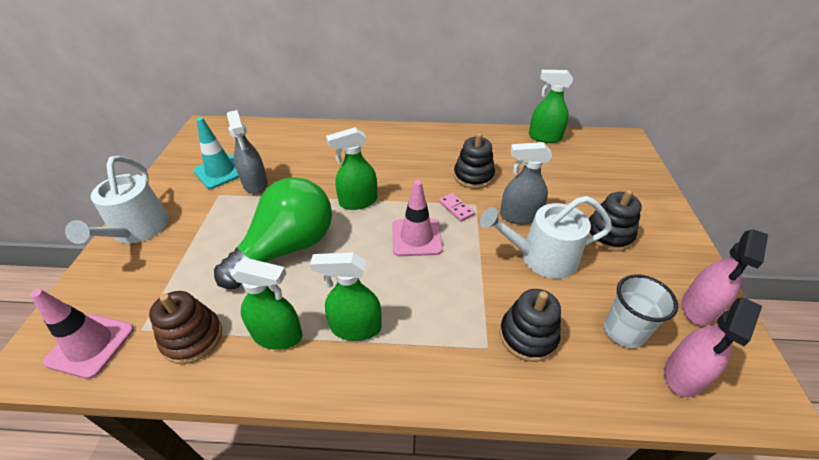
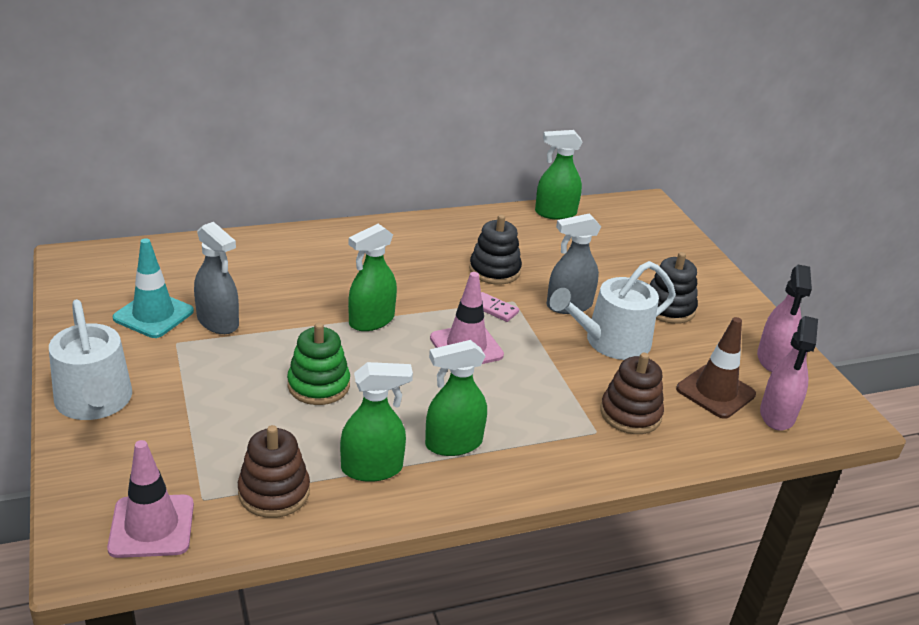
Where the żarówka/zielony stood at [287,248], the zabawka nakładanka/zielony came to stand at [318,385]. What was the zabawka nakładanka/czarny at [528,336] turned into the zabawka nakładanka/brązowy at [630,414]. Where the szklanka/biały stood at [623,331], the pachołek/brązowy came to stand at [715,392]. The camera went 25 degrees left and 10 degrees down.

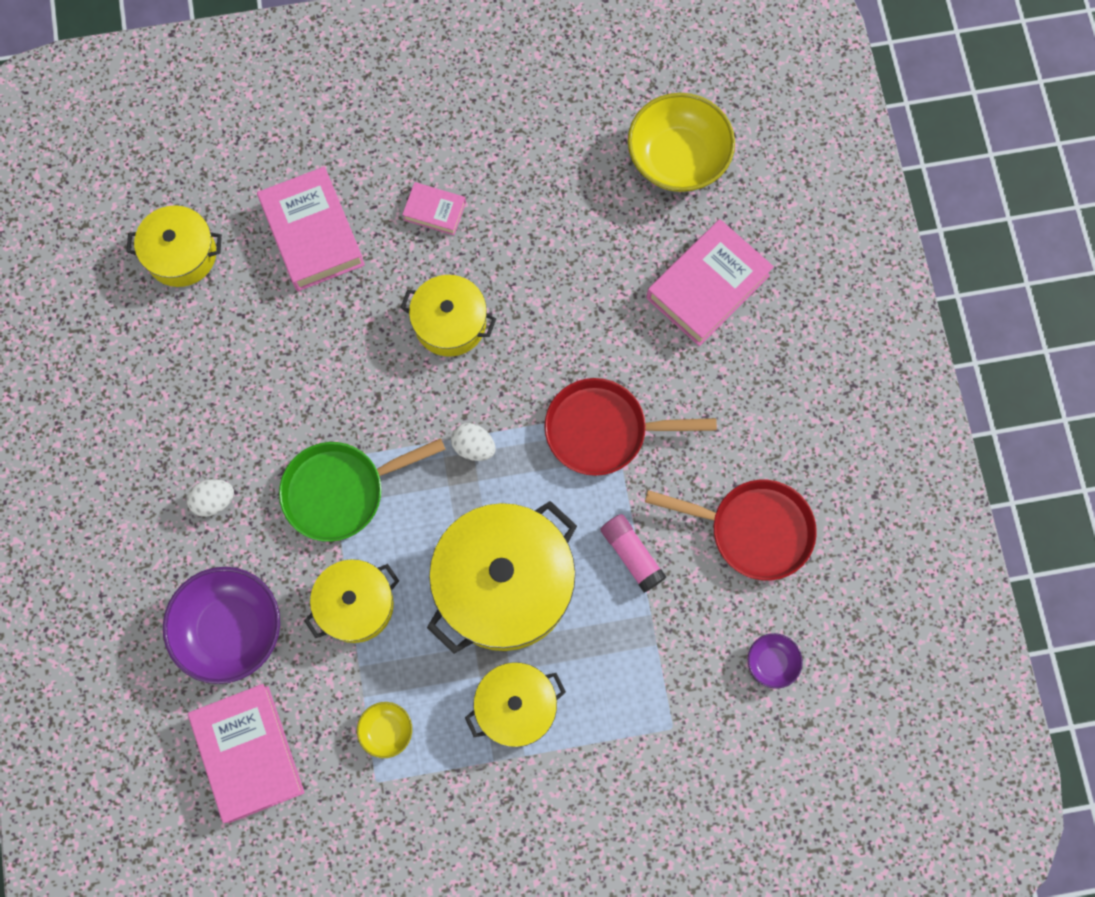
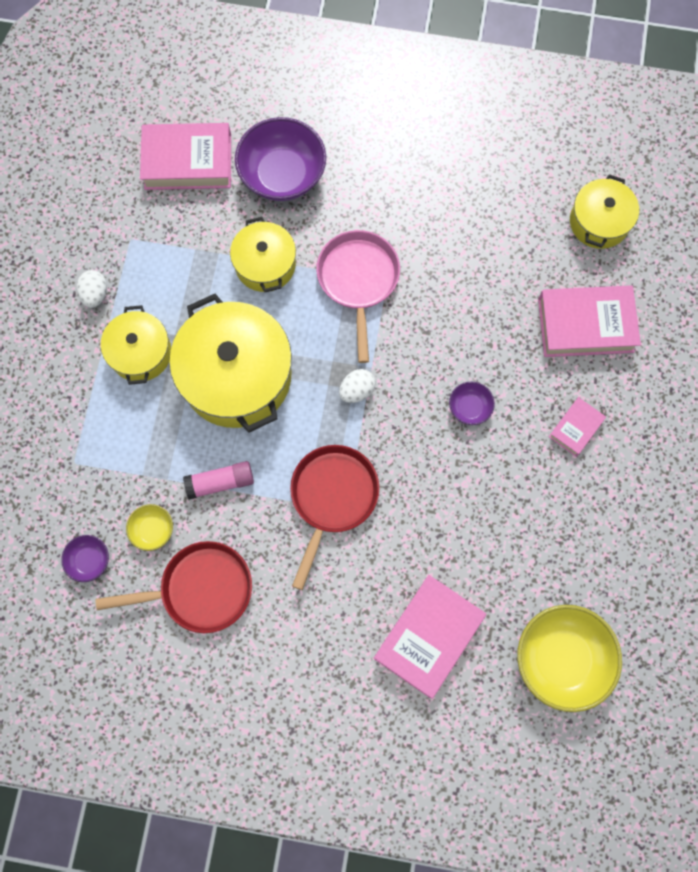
The jajko/biały ended up elsewhere, having gone from [214,501] to [95,294]. What was the patelnia/zielony at [340,491] turned into the patelnia/różowy at [358,281]. The miska/żółty ended up elsewhere, having gone from [386,731] to [152,530]. Where the garnek/żółty stood at [450,323], the miska/fioletowy came to stand at [469,407]. The patelnia/czerwony at [753,530] ended up facing another way, 135 degrees counterclockwise from before. The książka/różowy at [708,287] ended up facing another way, 60 degrees clockwise from before. The camera went 110 degrees right and 0 degrees up.

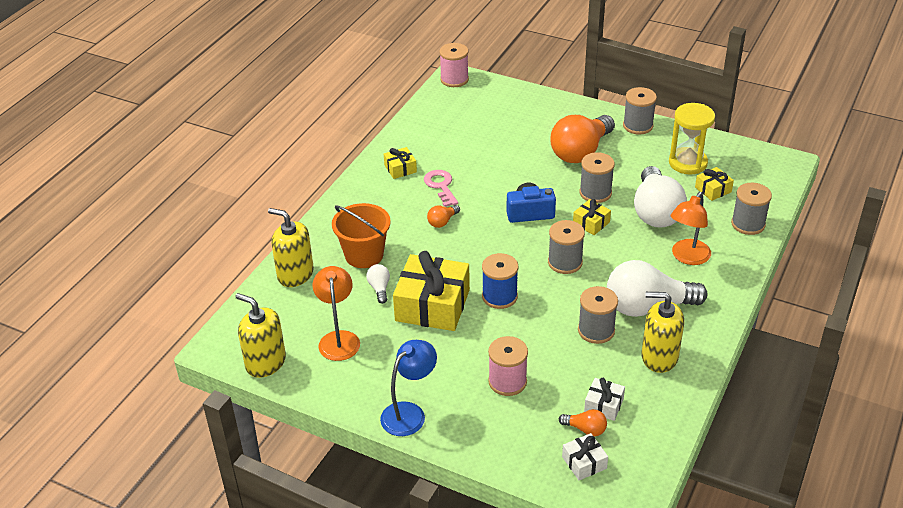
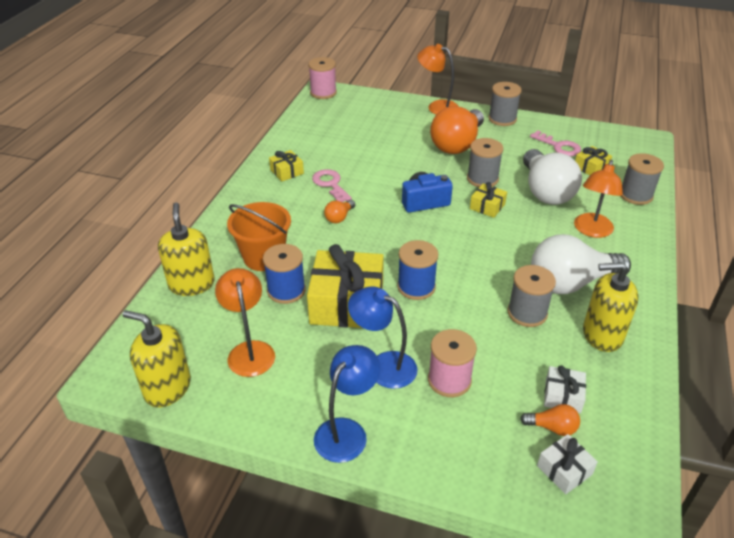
The dozownik mydła/żółty at [295,274] ended up facing another way, 60 degrees clockwise from before. Where the żarówka/biały stood at [379,288], the szpulka/niebieski came to stand at [286,290]. The second view lost the szpulka/szary at [565,262]. Where the klepsydra/żółty stood at [688,163], the klucz/różowy came to stand at [559,146]. The second view gained the lampka/niebieski at [383,365]. The second view gained the lampka/pomarańczowy at [437,106]. The camera went 10 degrees left and 0 degrees up.

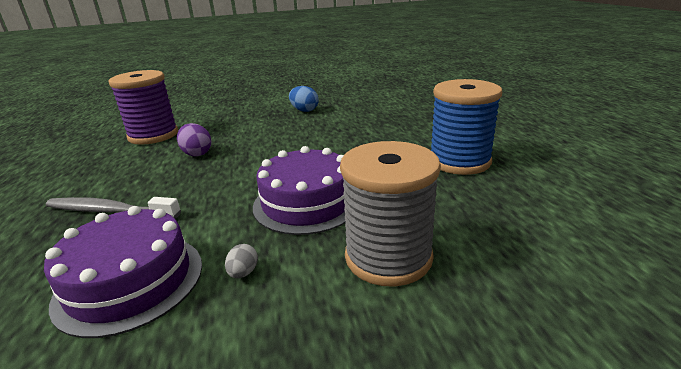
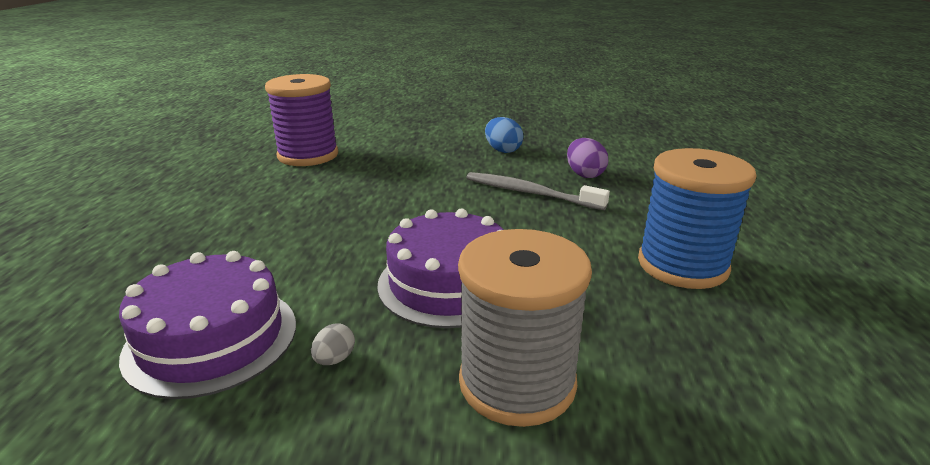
The szczoteczka do zębów/szary ended up elsewhere, having gone from [109,211] to [530,193]. The jajko/fioletowy ended up elsewhere, having gone from [197,153] to [584,174]. The camera went 15 degrees right and 0 degrees up.

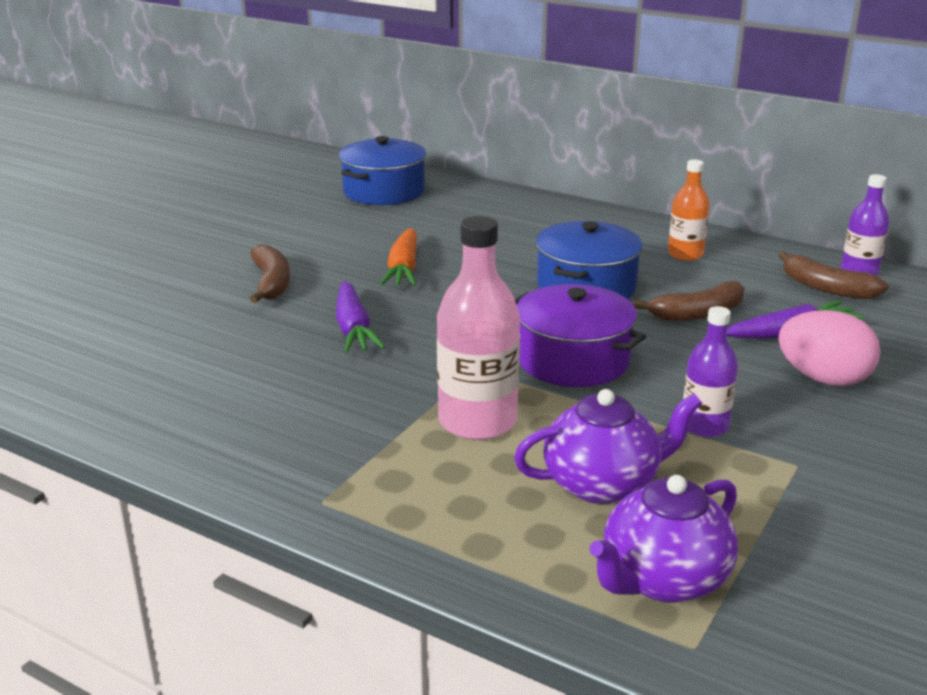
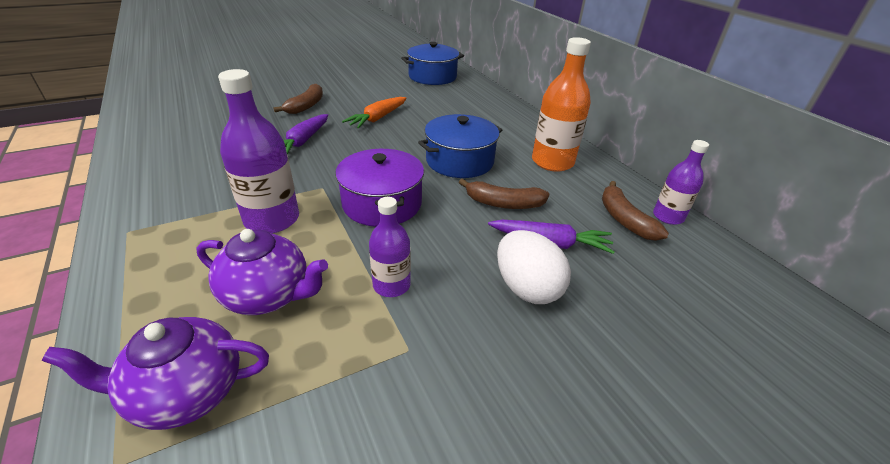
What was the butelka/różowy at [477,421] turned into the butelka/fioletowy at [272,219]. The size of the butelka/pomarańczowy at [685,254] changed by a factor of 1.66. What was the jajko/różowy at [823,379] turned into the jajko/biały at [526,288]. The camera went 30 degrees right and 10 degrees up.

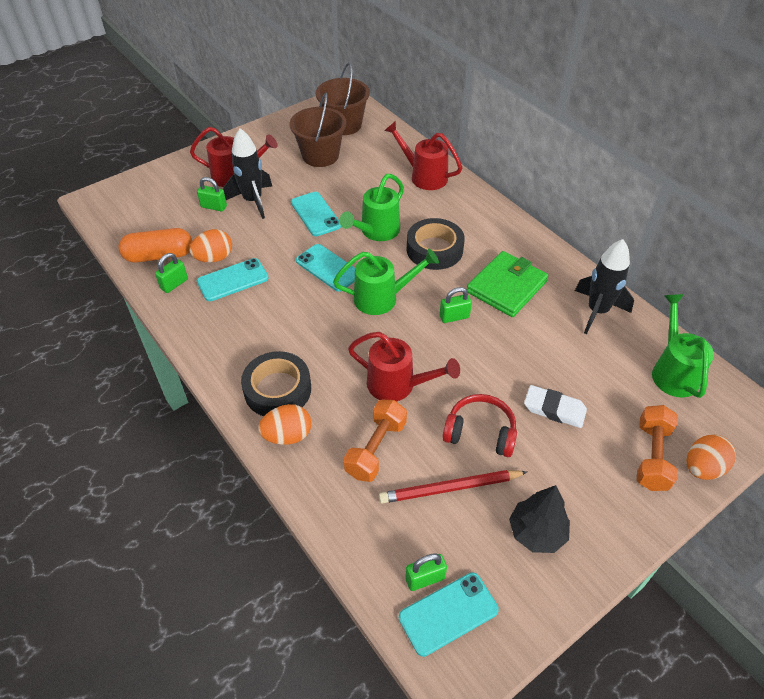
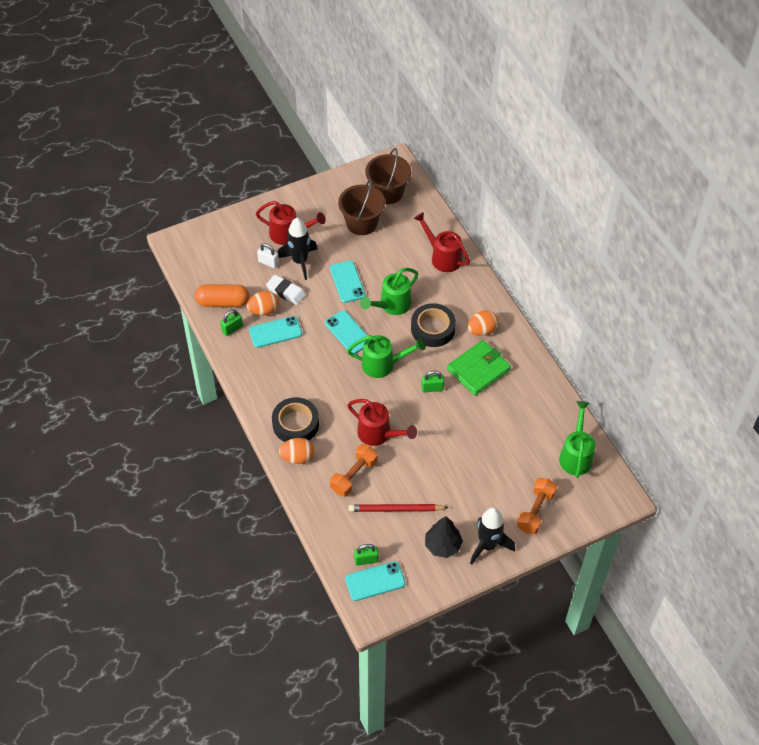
What was the kłódka/zielony at [214,207] turned into the kłódka/biały at [268,262]. The second view lost the słuchawki/czerwony at [480,432]. The gumka do mazania/biały ended up elsewhere, having gone from [554,409] to [286,292]. The rakieta/czarny ended up elsewhere, having gone from [597,311] to [488,545]. The jajko/pomarańczowy ended up elsewhere, having gone from [702,468] to [482,330]. The camera went 10 degrees right and 5 degrees up.

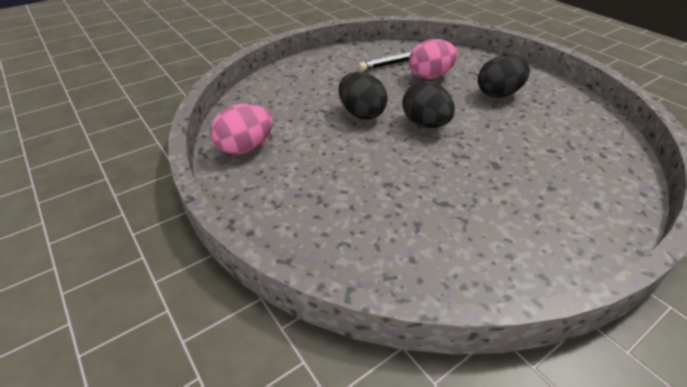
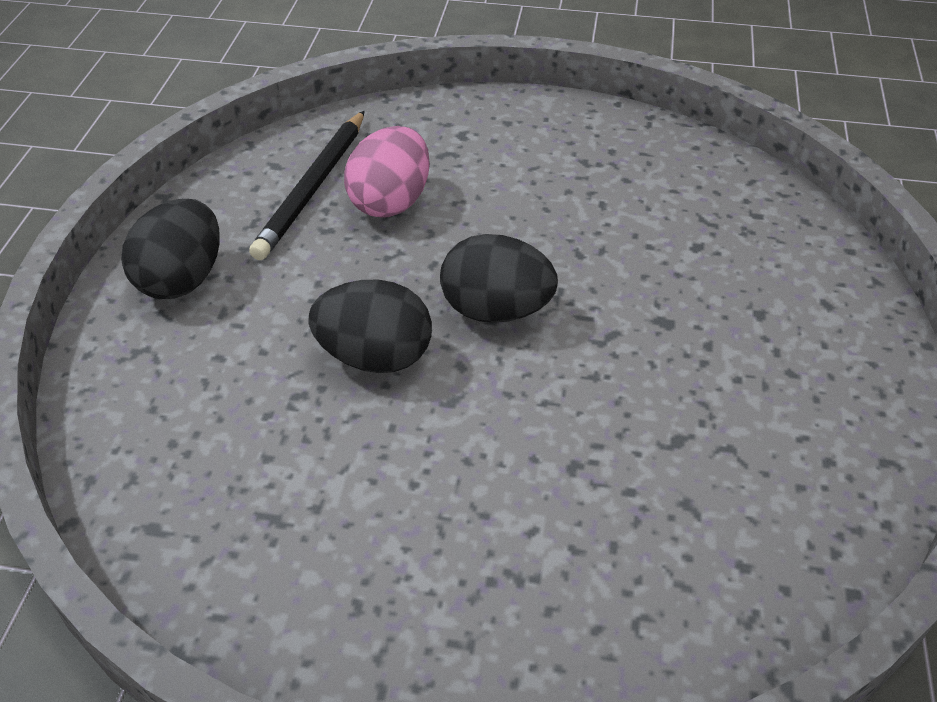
The second view lost the jajko/różowy at [245,148]. The jajko/czarny ended up elsewhere, having gone from [498,94] to [182,279]. The camera went 45 degrees left and 5 degrees up.

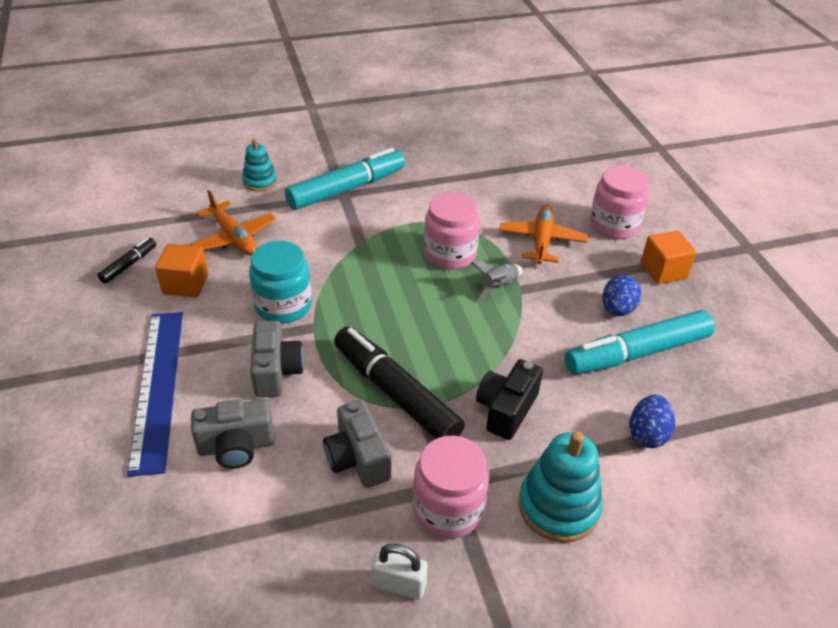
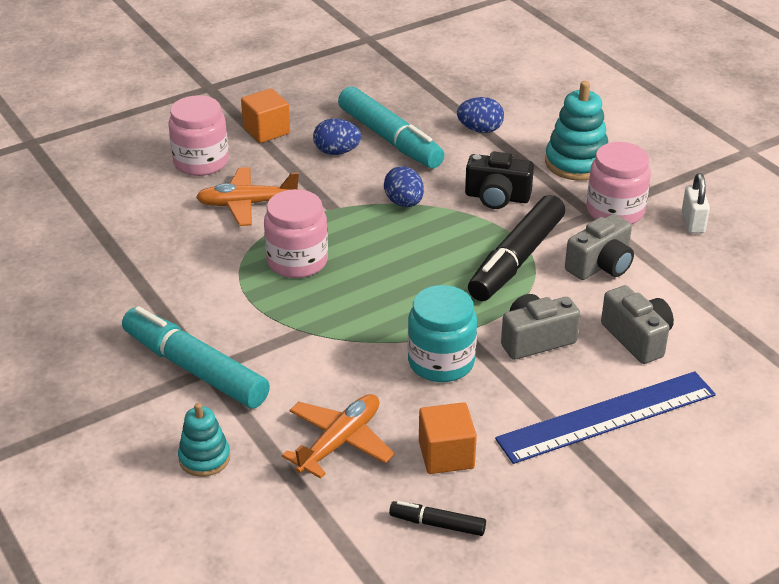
The second view lost the rakieta/szary at [498,287]. The second view gained the jajko/niebieski at [404,203]. The camera went 105 degrees left and 5 degrees down.

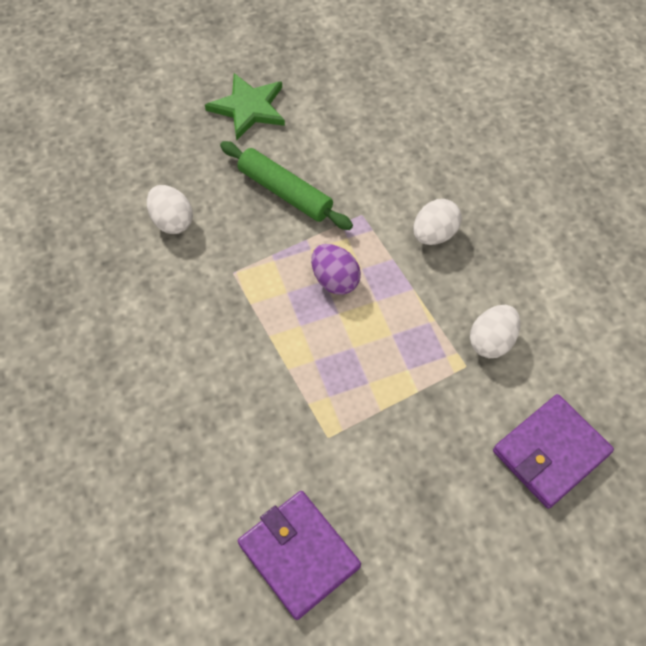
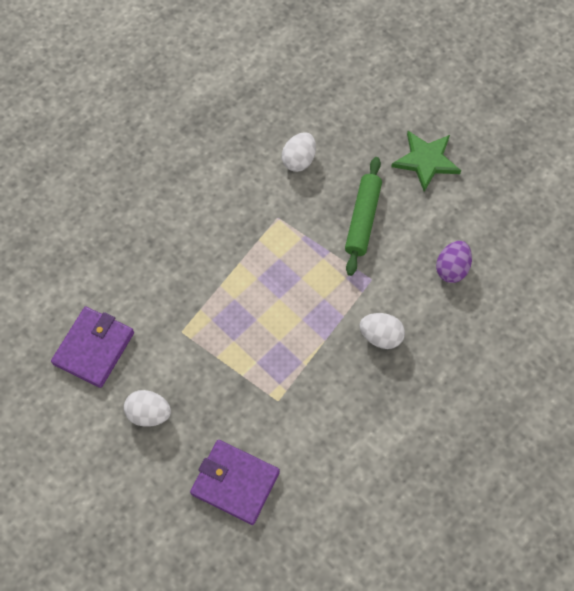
The jajko/fioletowy ended up elsewhere, having gone from [335,280] to [451,269]. The jajko/biały ended up elsewhere, having gone from [491,341] to [149,413]. The camera went 65 degrees right and 5 degrees up.

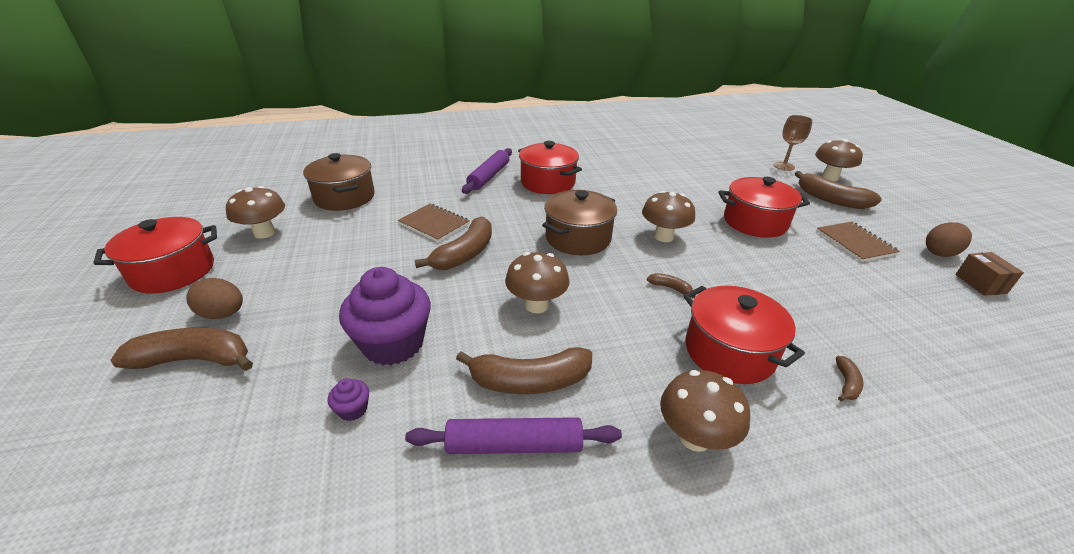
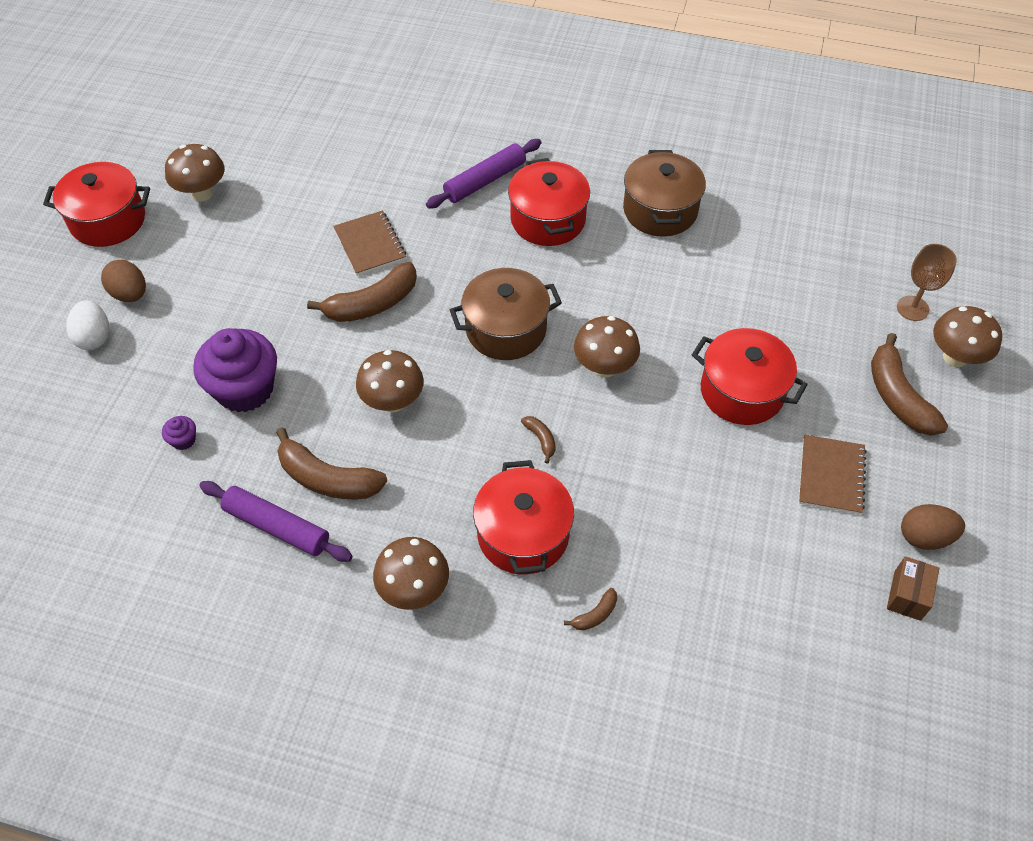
Where the banan/brązowy stood at [194,360], the jajko/biały came to stand at [94,337]. The garnek/brązowy ended up elsewhere, having gone from [344,197] to [660,210]. The camera went 30 degrees right and 20 degrees up.

